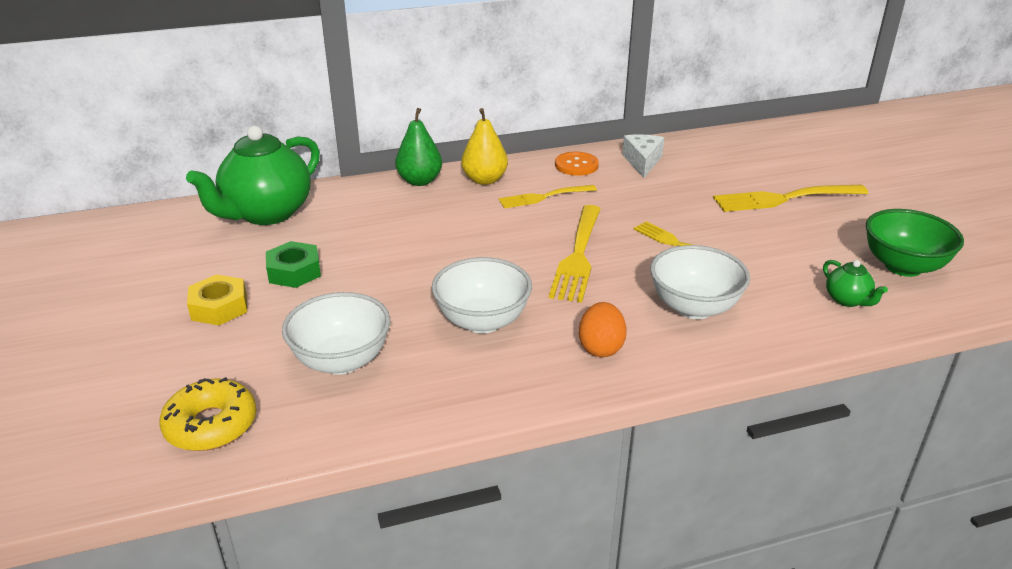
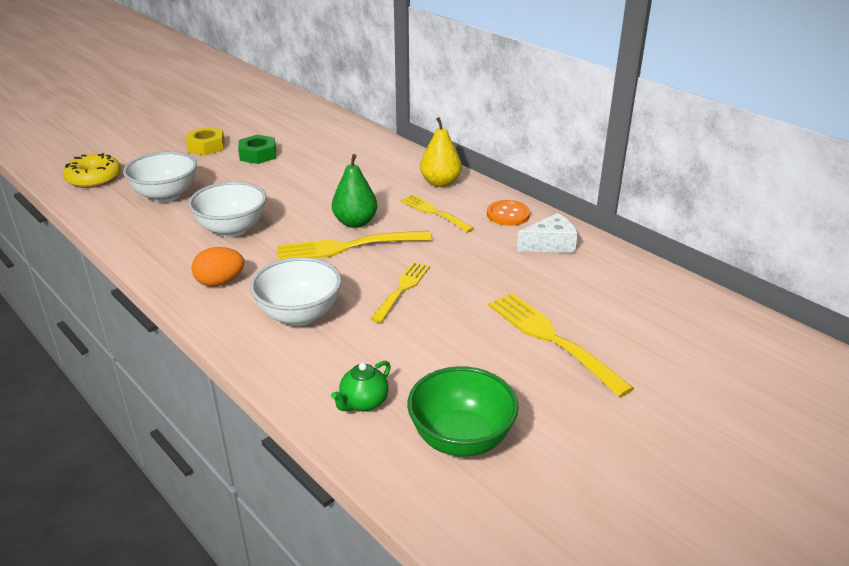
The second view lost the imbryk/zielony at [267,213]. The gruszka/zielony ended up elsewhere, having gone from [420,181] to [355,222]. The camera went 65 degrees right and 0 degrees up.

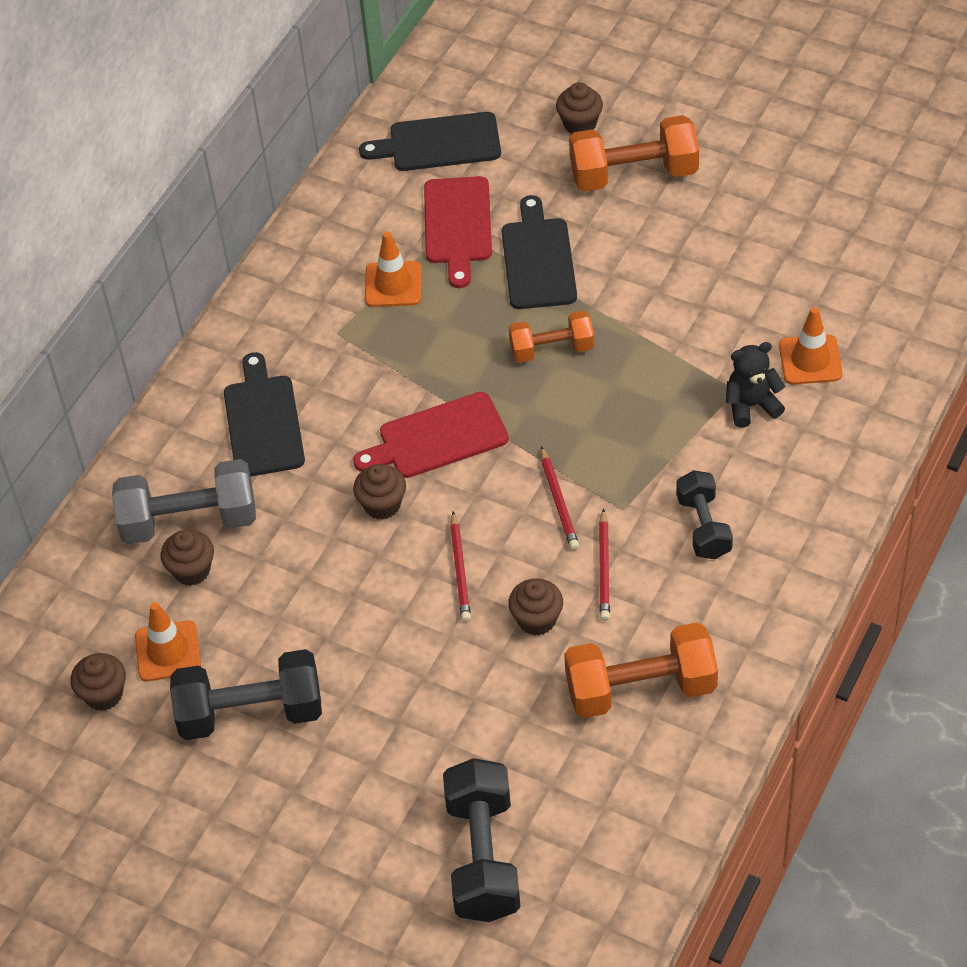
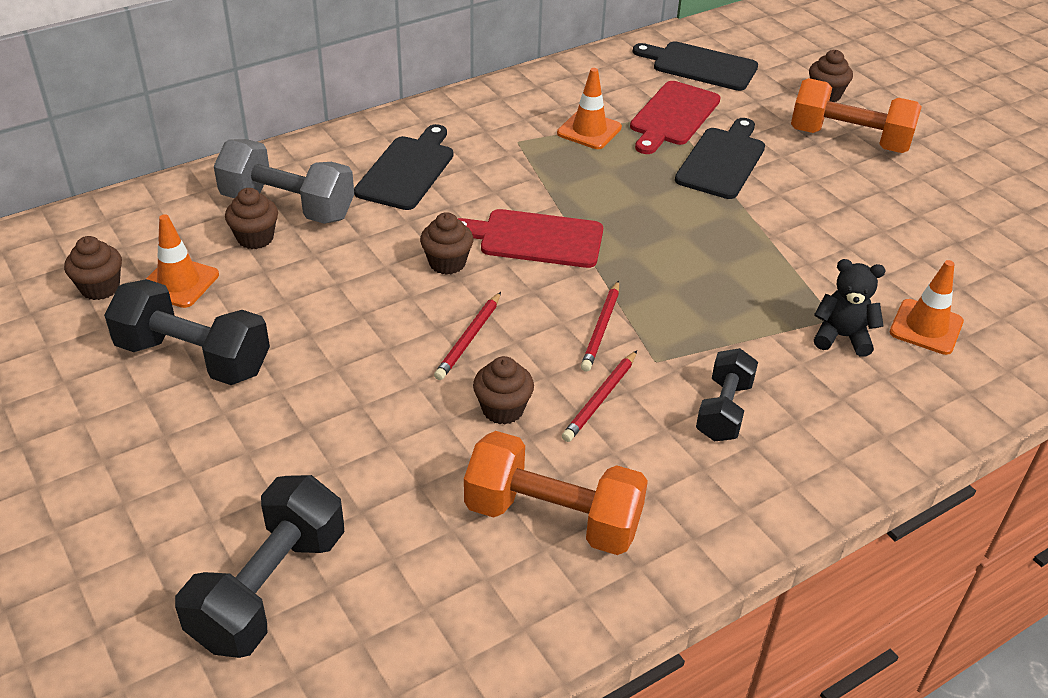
The second view lost the hantel/pomarańczowy at [552,349]. The camera went 25 degrees right and 10 degrees down.

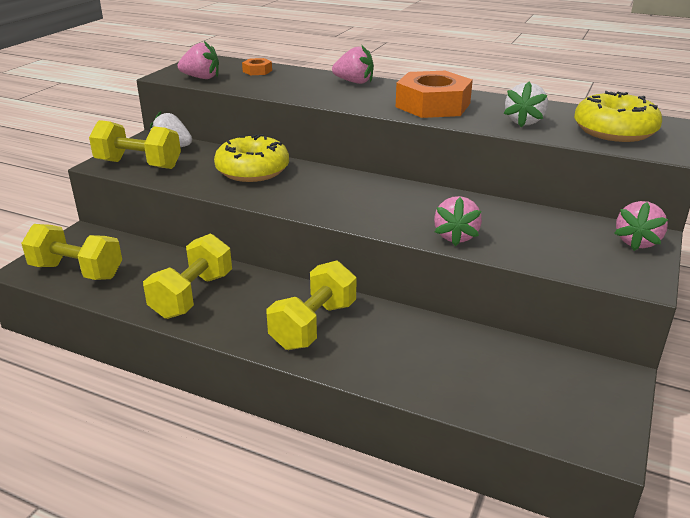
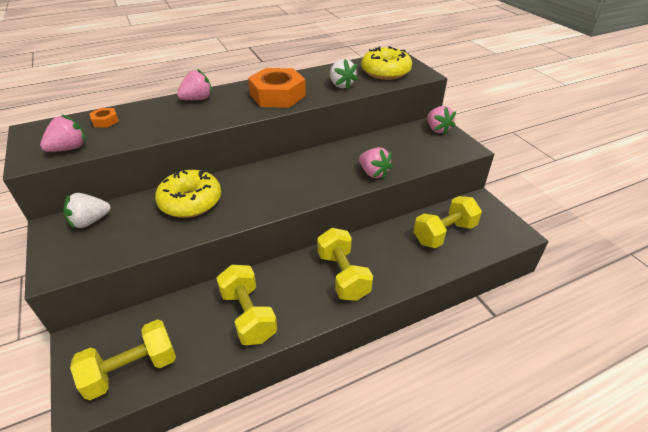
The hantel/żółty ended up elsewhere, having gone from [138,164] to [444,233]. The camera went 50 degrees left and 10 degrees up.

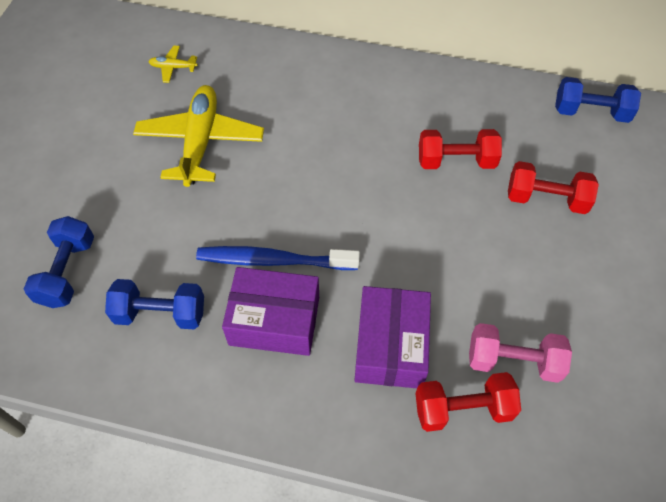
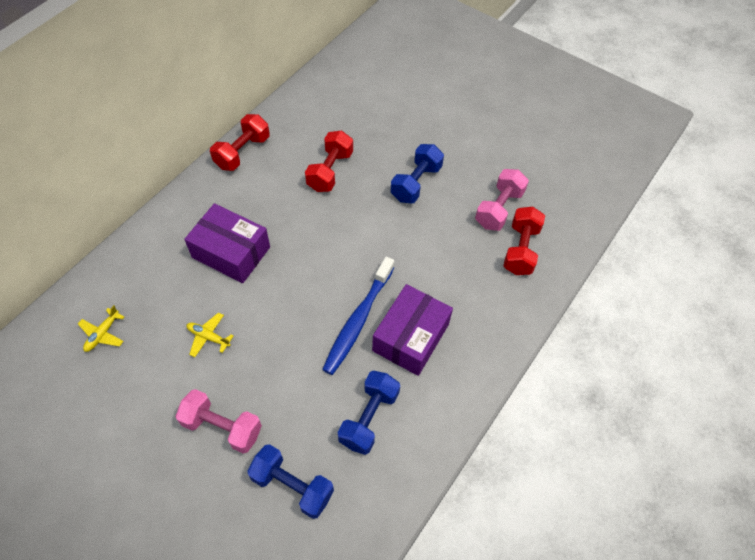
The size of the samolot/żółty at [200,142] changed by a factor of 0.43. The pudełko/fioletowy ended up elsewhere, having gone from [390,346] to [231,252]. The hantel/czerwony ended up elsewhere, having gone from [546,199] to [242,152]. The hantel/niebieski ended up elsewhere, having gone from [590,112] to [416,183]. The second view gained the hantel/różowy at [222,427]. The camera went 70 degrees left and 0 degrees up.

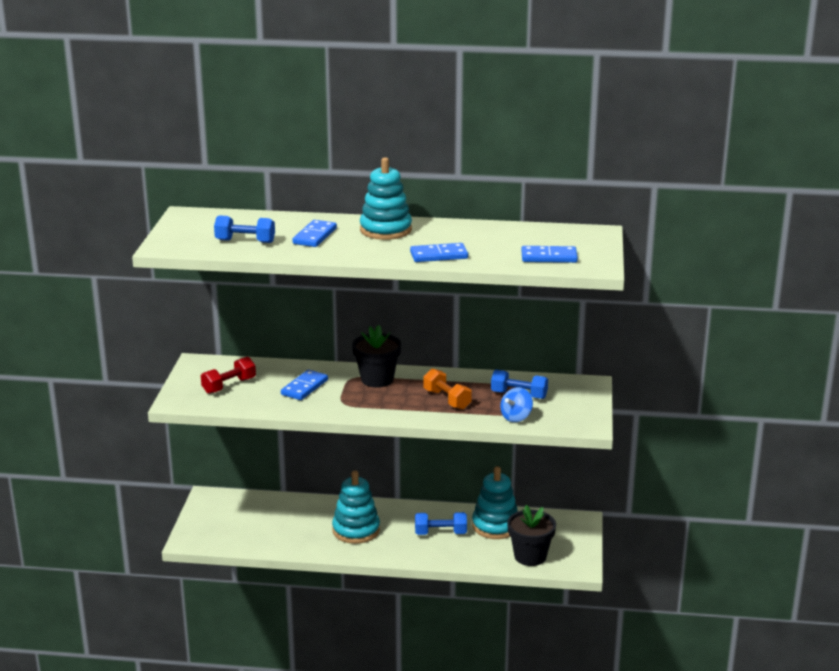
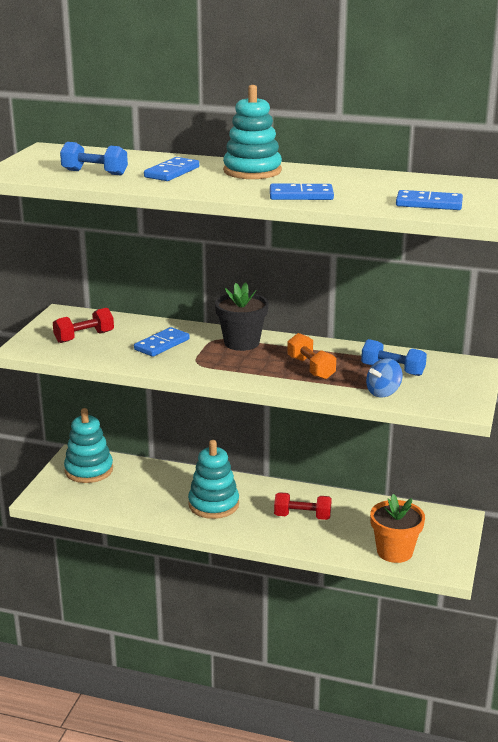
What was the hantel/niebieski at [440,533] turned into the hantel/czerwony at [302,516]. The zabawka nakładanka/turkusowy ended up elsewhere, having gone from [495,526] to [89,470]. What was the doniczka/czarny at [530,556] turned into the doniczka/pomarańczowy at [394,552]. The camera went 10 degrees right and 0 degrees up.

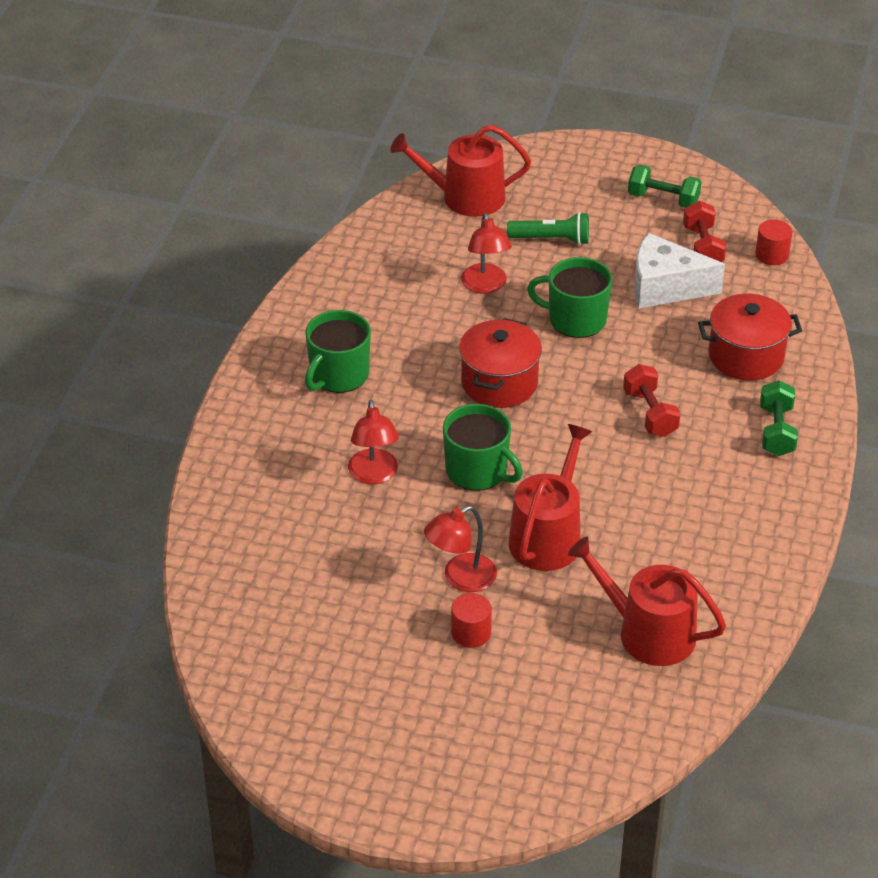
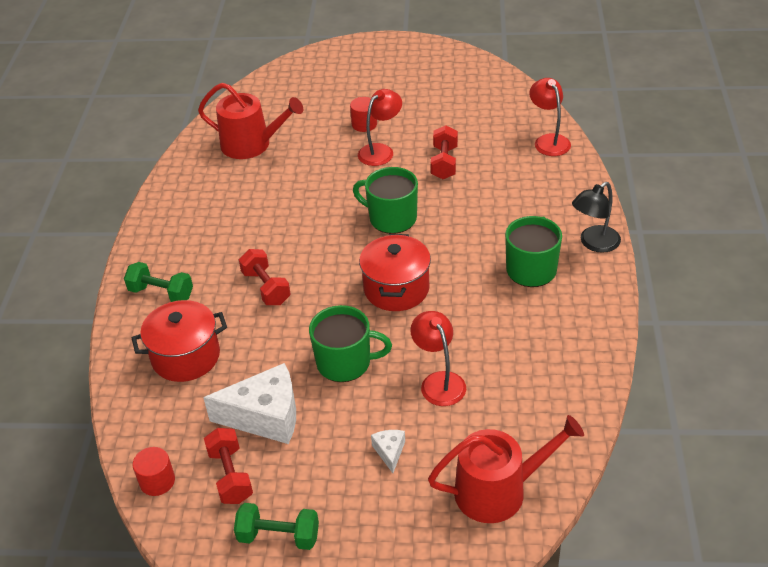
The lampka/czerwony ended up elsewhere, having gone from [374,475] to [548,140]. Where the latarka/zielony stood at [552,239], the ser/biały came to stand at [389,452]. The second view lost the konewka/czerwony at [548,536]. The hantel/zielony at [776,431] ended up facing another way, 60 degrees counterclockwise from before. The second view gained the hantel/czerwony at [444,163]. The second view gained the lampka/czarny at [594,243]. The camera went 170 degrees right and 0 degrees up.

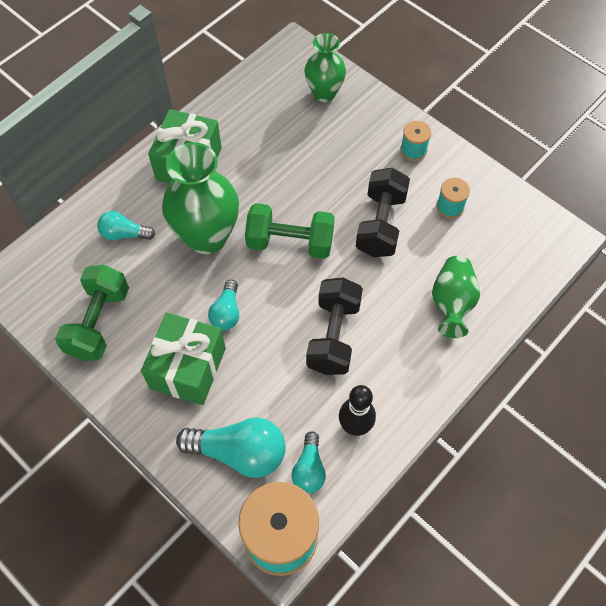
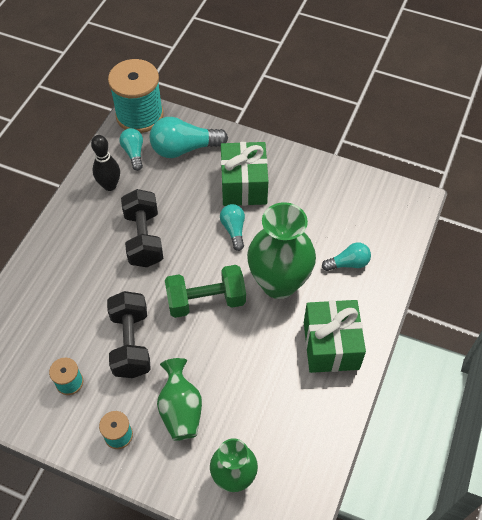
The second view lost the hantel/zielony at [98,322]. The wazon/zielony ended up elsewhere, having gone from [452,303] to [181,409]. The camera went 160 degrees right and 5 degrees down.

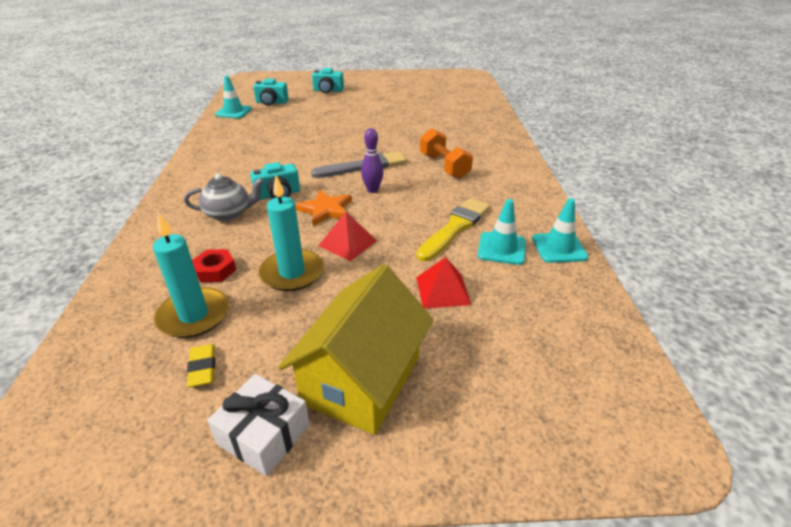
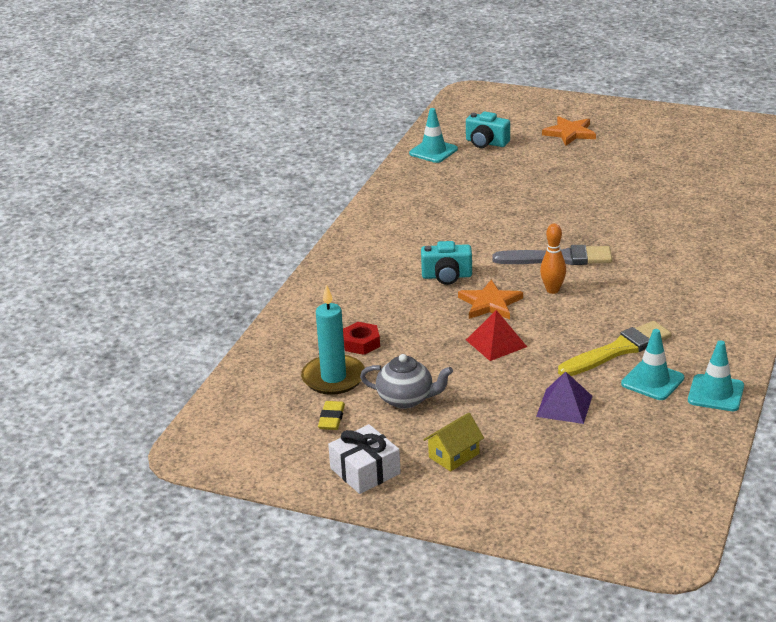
The imbryk/szary ended up elsewhere, having gone from [229,213] to [406,399]. The second view lost the świeca/turkusowy at [292,273]. The size of the domek/żółty at [362,379] changed by a factor of 0.46. Where the aparat fotograficzny/turkusowy stood at [328,91], the gwiazda/pomarańczowy came to stand at [570,133]. What was the kręgiel/fioletowy at [372,190] turned into the kręgiel/pomarańczowy at [552,290]. What was the piramida/czerwony at [442,290] turned into the piramida/fioletowy at [564,406]. The second view lost the hantel/pomarańczowy at [444,166]. The camera went 25 degrees right and 5 degrees down.

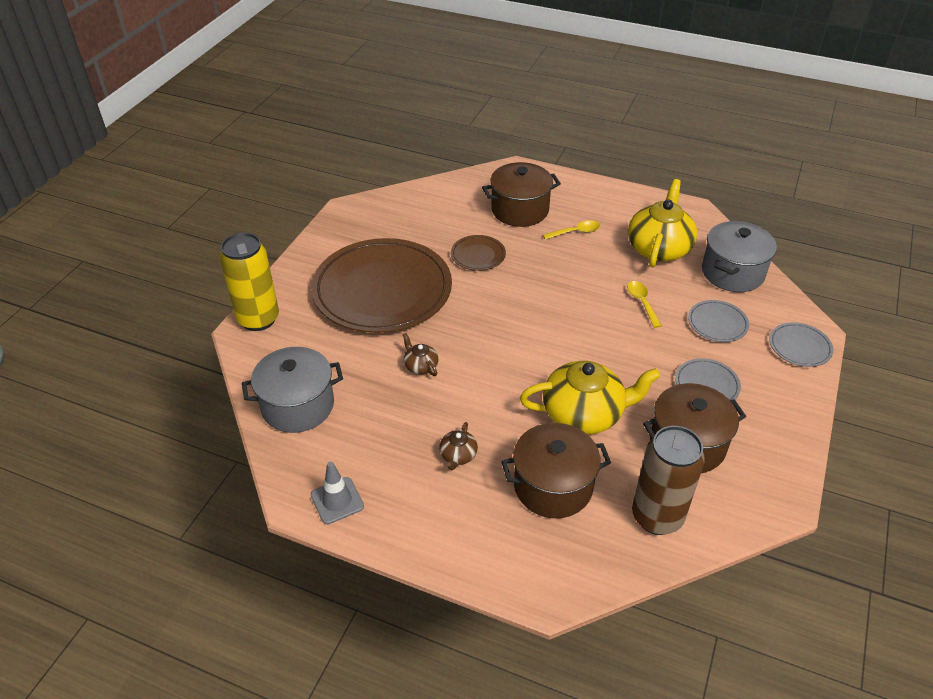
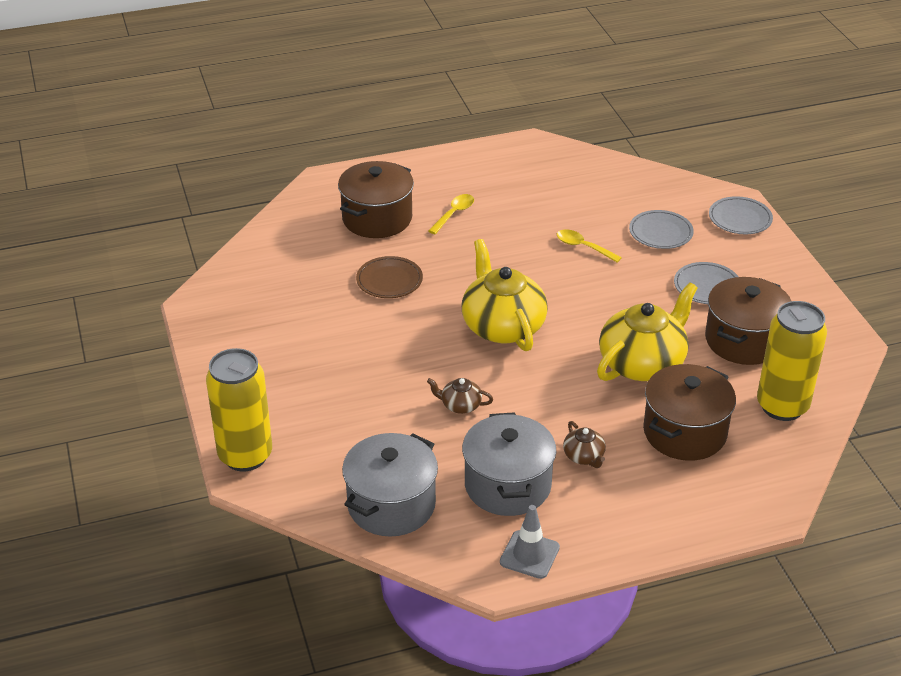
The second view lost the talerz/brązowy at [382,290]. The imbryk/żółty ended up elsewhere, having gone from [659,248] to [502,326]. What was the puszka/brązowy at [657,517] turned into the puszka/żółty at [782,406]. The garnek/szary ended up elsewhere, having gone from [732,272] to [507,485]. The camera went 40 degrees left and 5 degrees down.

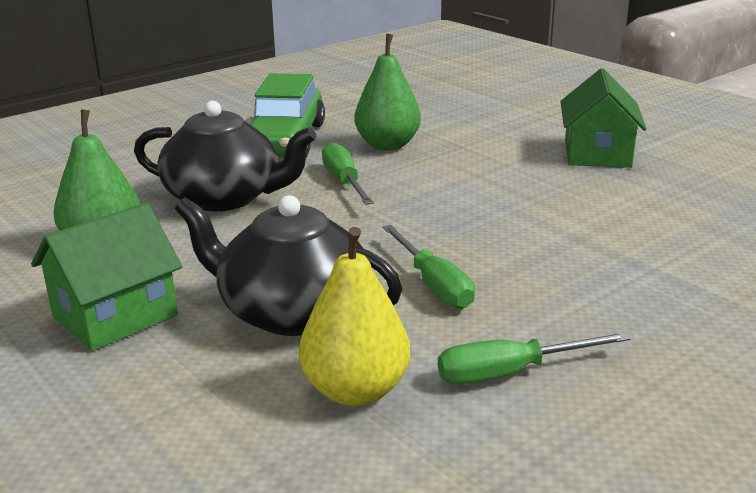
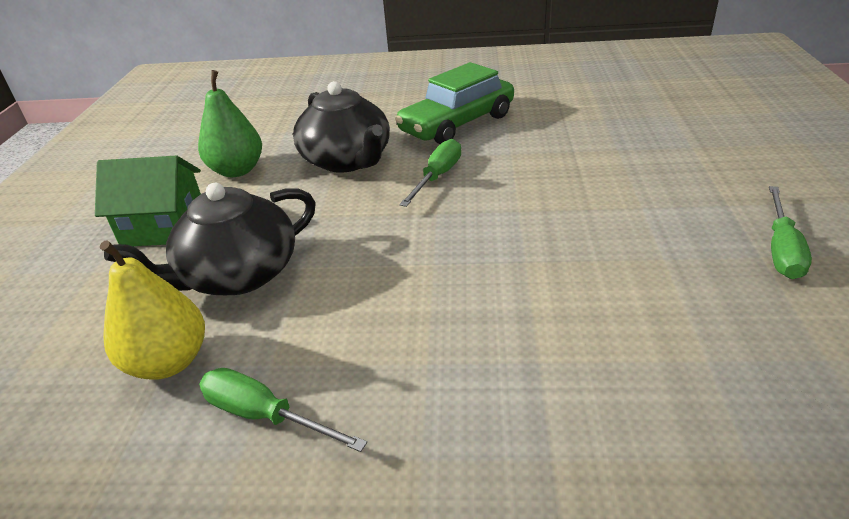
The imbryk/czarny at [291,312] ended up facing another way, 105 degrees counterclockwise from before. The second view lost the gruszka/zielony at [387,145]. The śrubokręt/zielony ended up elsewhere, having gone from [433,284] to [781,249]. The second view lost the domek/zielony at [597,154]. The camera went 45 degrees right and 10 degrees up.

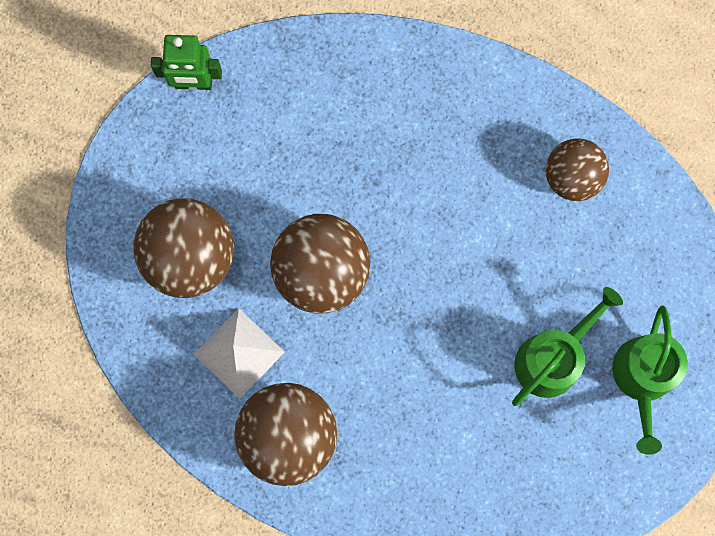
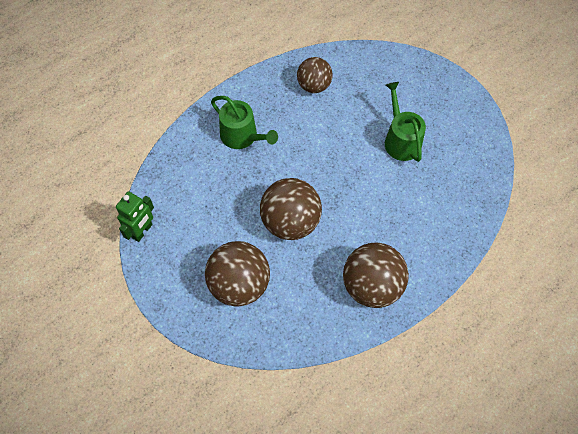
The second view lost the piramida/biały at [239,353]. The konewka/zielony ended up elsewhere, having gone from [643,378] to [242,136]. The camera went 60 degrees left and 15 degrees down.

